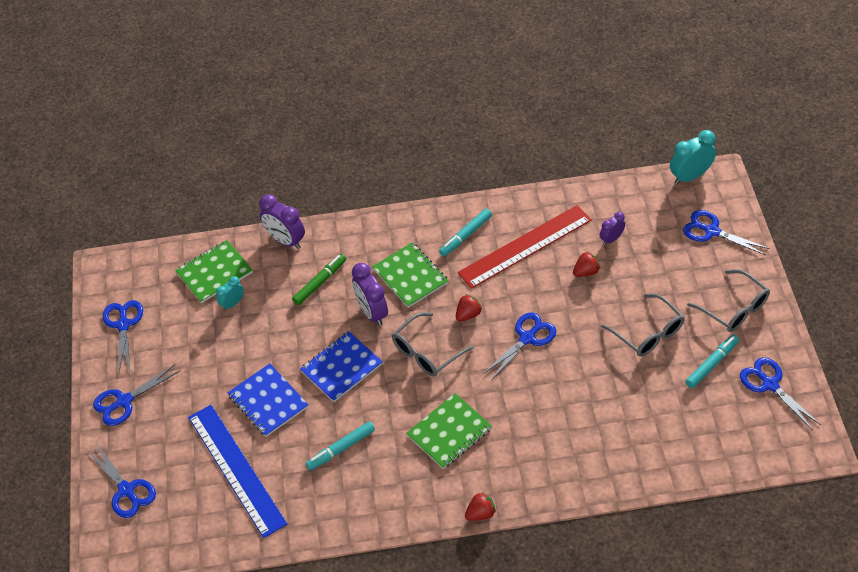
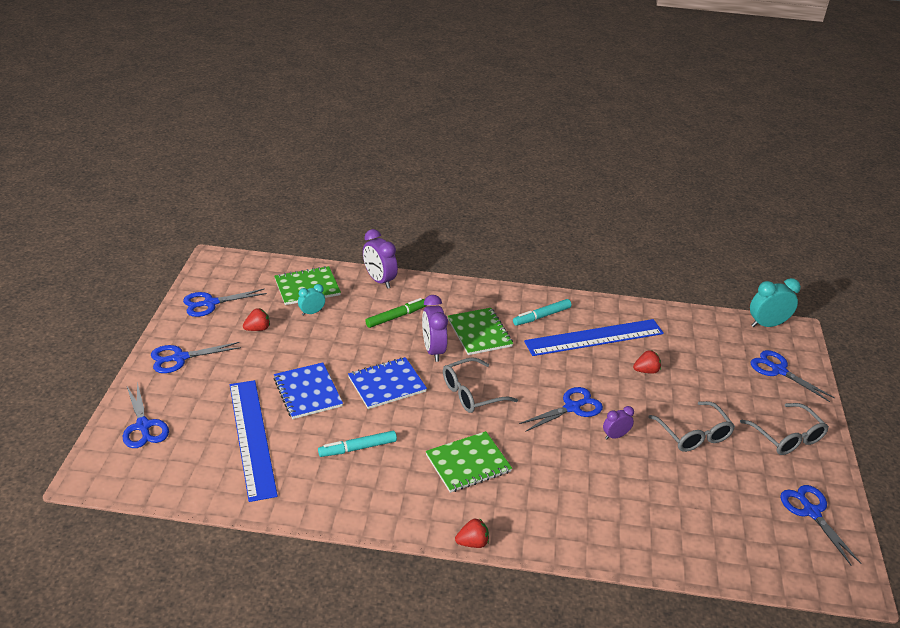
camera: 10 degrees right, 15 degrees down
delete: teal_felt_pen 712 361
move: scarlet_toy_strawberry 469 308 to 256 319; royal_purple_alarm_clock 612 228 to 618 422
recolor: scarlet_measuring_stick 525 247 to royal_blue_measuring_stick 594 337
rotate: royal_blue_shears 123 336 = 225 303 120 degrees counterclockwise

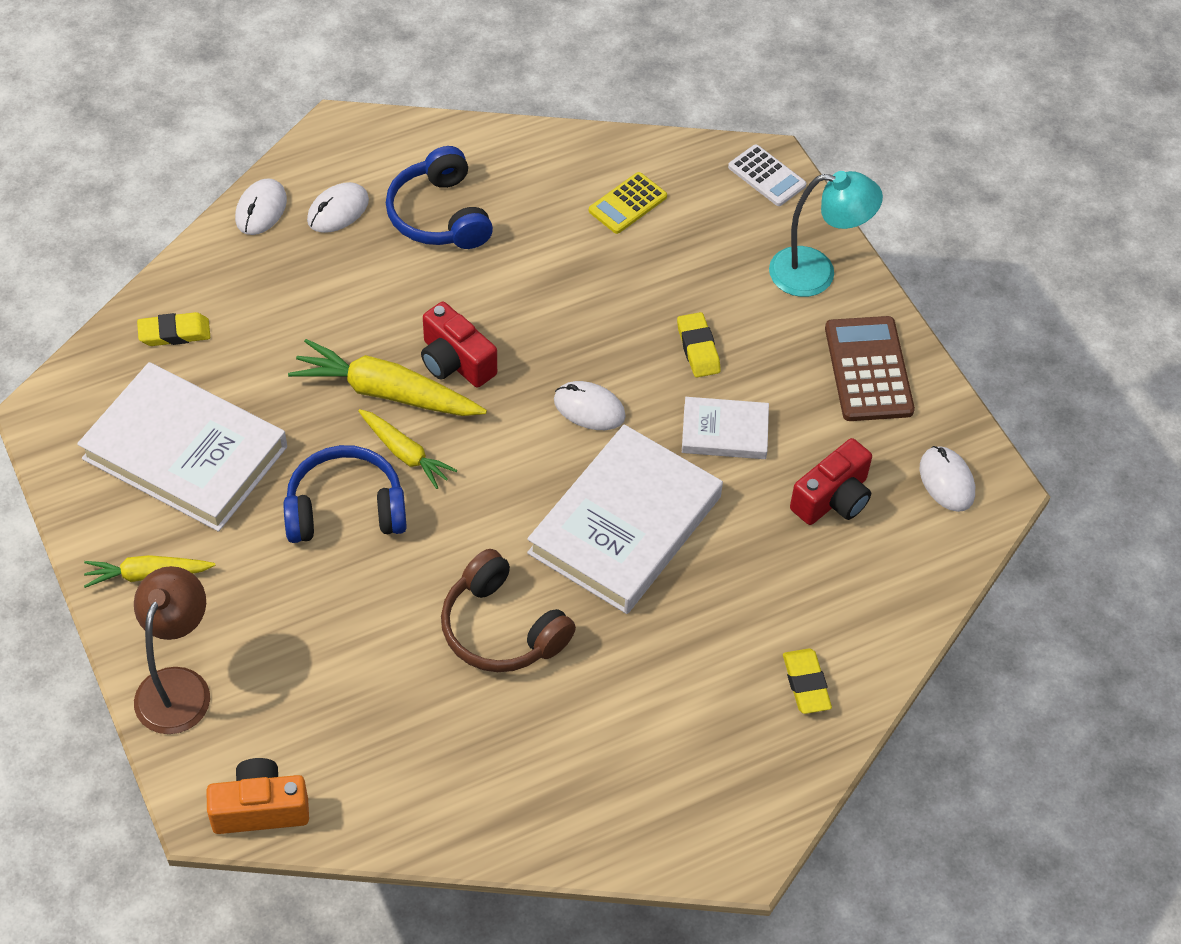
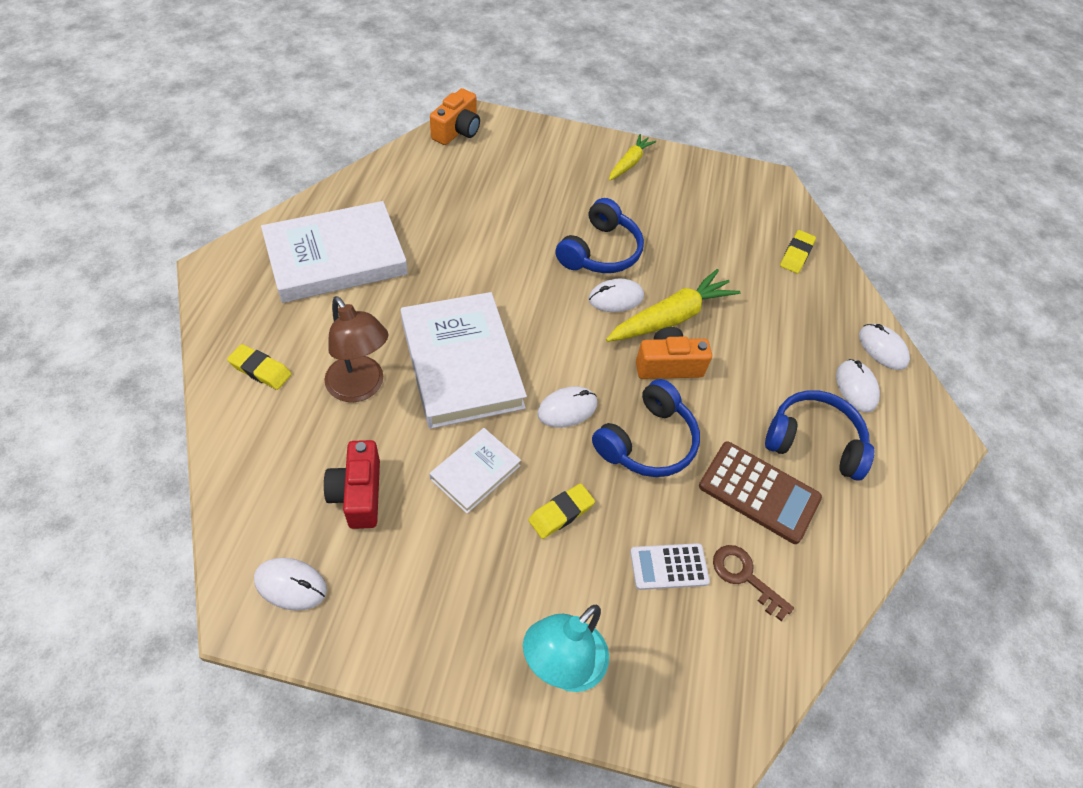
camera: 125 degrees right, 0 degrees up
delete: dark_brown_headset 508 610
insert: royal_blue_headset 646 428
move: white_hardcover 182 447 to 334 252; dark_brown_desk_lamp 172 650 to 356 349; white_calculator 767 175 to 670 566; dark_brown_calculator 870 368 to 760 492
replace: bright_yellow_toy_carrot 407 449 to white_mouse 616 295; bright_yellow_calculator 628 203 to dark_brown_latchkey 753 583
recolor: scarlet_camera 459 345 to orange-coloured_camera 674 353
rotate: bright_yellow_gum_eraser 699 344 = 561 511 60 degrees counterclockwise

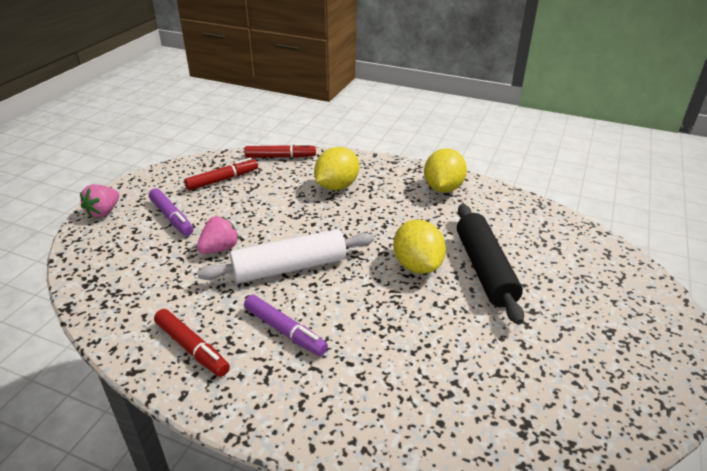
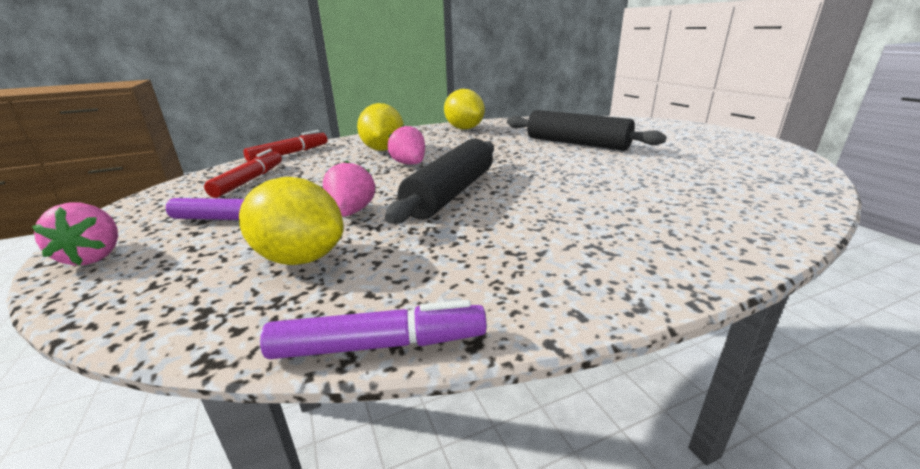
camera: 45 degrees left, 10 degrees down
delete: scarlet_felt_pen 192 343
insert: rose-pink_toy_strawberry 406 144
move: royal_purple_felt_pen 286 325 to 373 329; bright_yellow_citrus_fruit 419 246 to 291 221
recolor: white_pastry_roller 285 256 to jet-black_pastry_roller 439 181

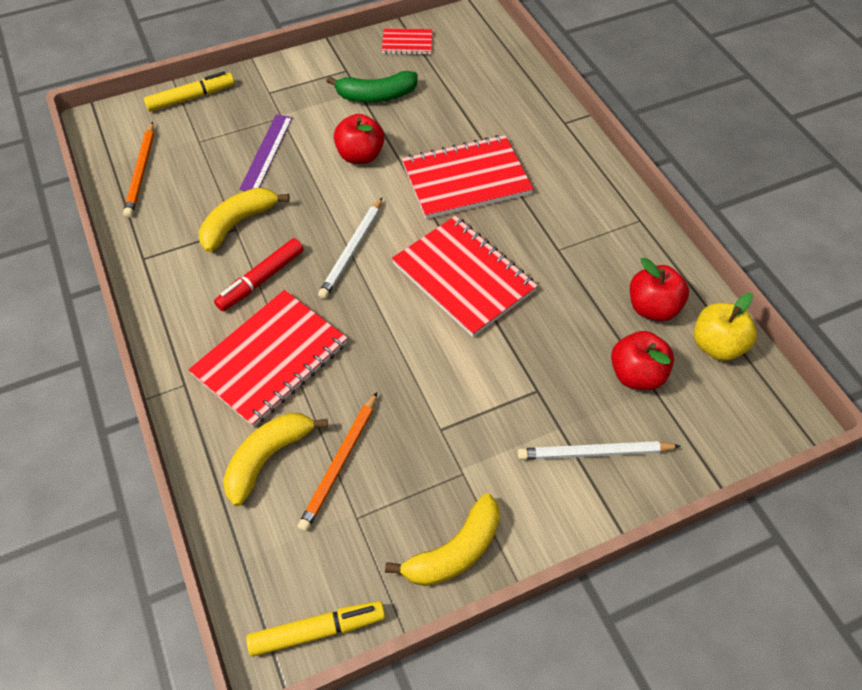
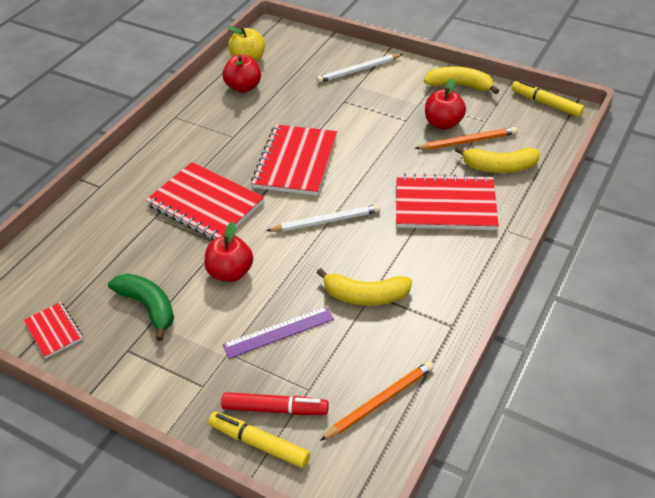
camera: 125 degrees left, 10 degrees down
move: scarlet_felt_pen 258 274 to 275 403; scarlet_toy_apple 642 360 to 445 104
rotate: white_wooden_pencil 599 450 = 360 68 105 degrees clockwise

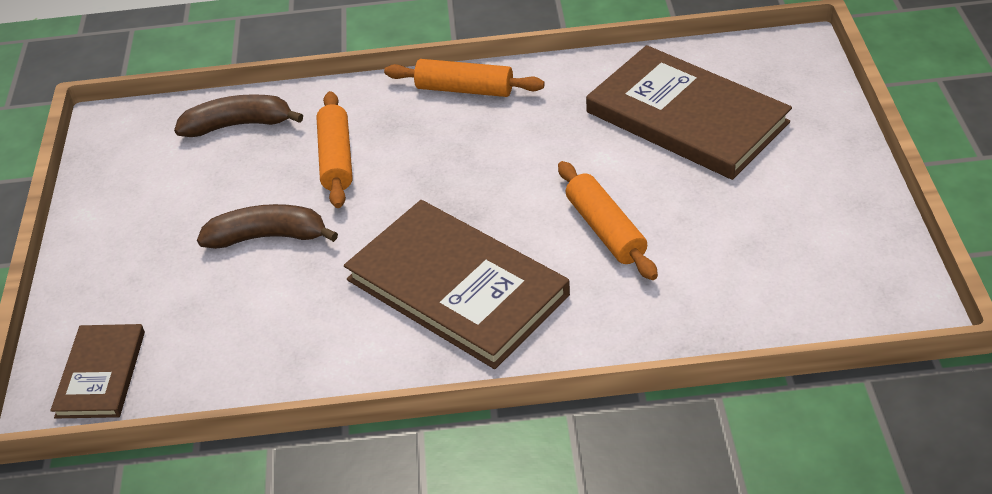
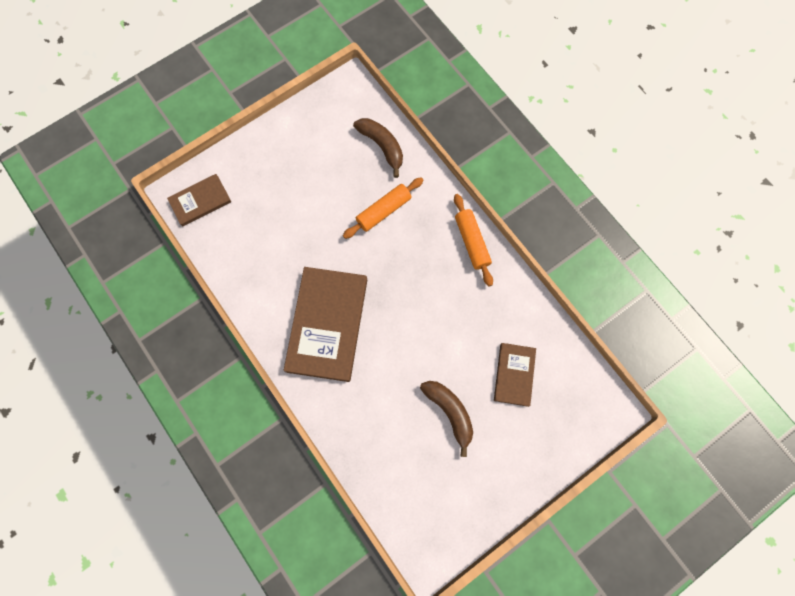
camera: 55 degrees right, 30 degrees up
delete: orange-coloured_pastry_roller 608 220
move: dark_brown_banana_fruit 267 226 to 446 419
resize: dark_brown_hardcover 689 112 = 515 375 x0.53

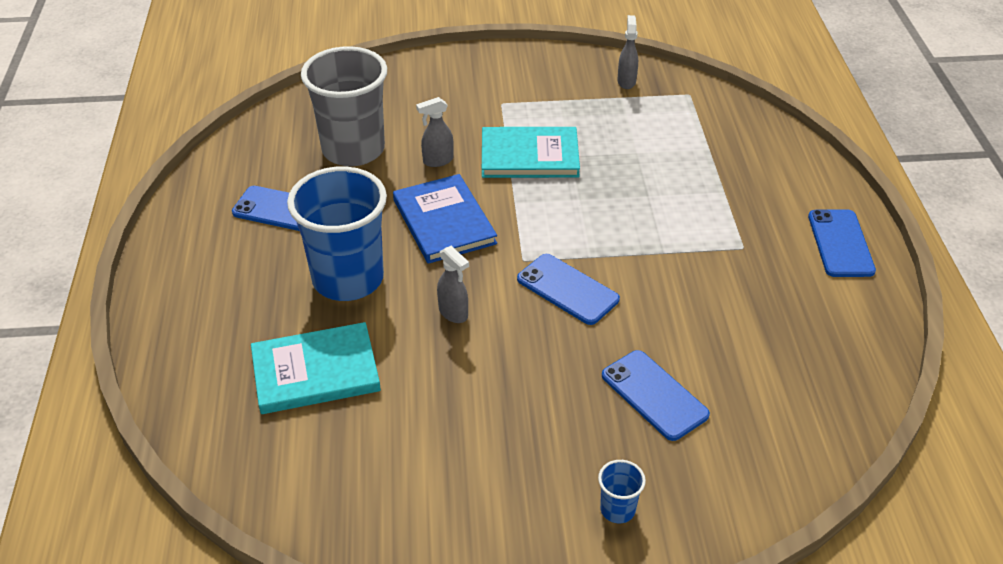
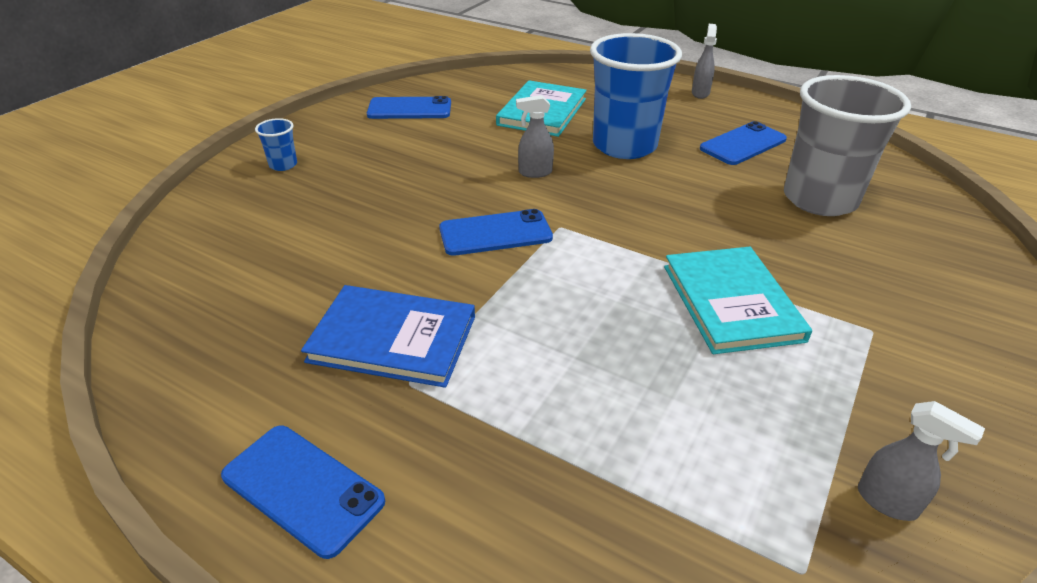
camera: 125 degrees right, 5 degrees down
move: royal_blue_hardcover 445 219 to 388 336; gray_spray_bottle 435 132 to 704 61; royal_blue_mobile_phone 656 395 to 409 107
rotate: teal_hardcover 531 152 = 738 300 45 degrees counterclockwise

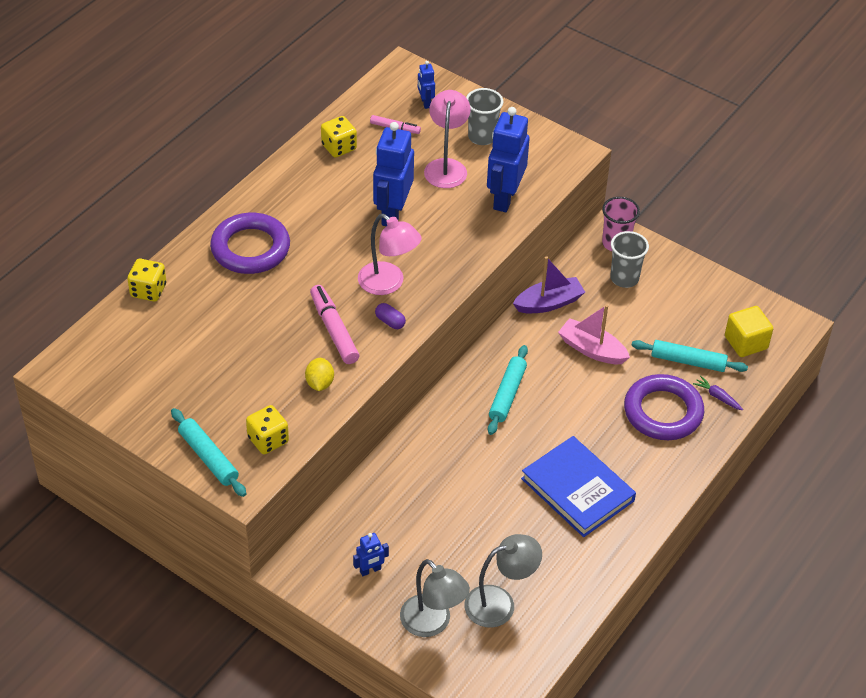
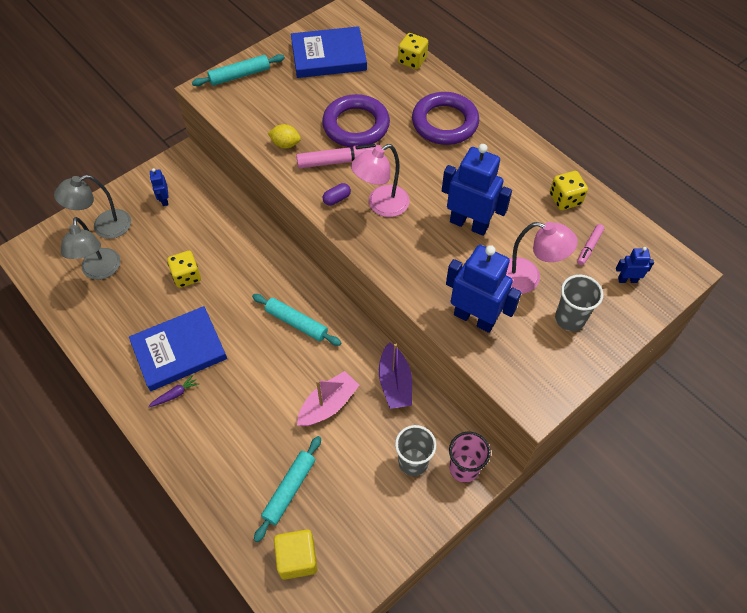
camera: 105 degrees right, 10 degrees up
insert: royal_blue_hardcover 329 52
move: bright_yellow_dice 267 429 to 184 269; royal_purple_ring 664 407 to 356 121; royal_purple_toy_carrot 718 393 to 173 390

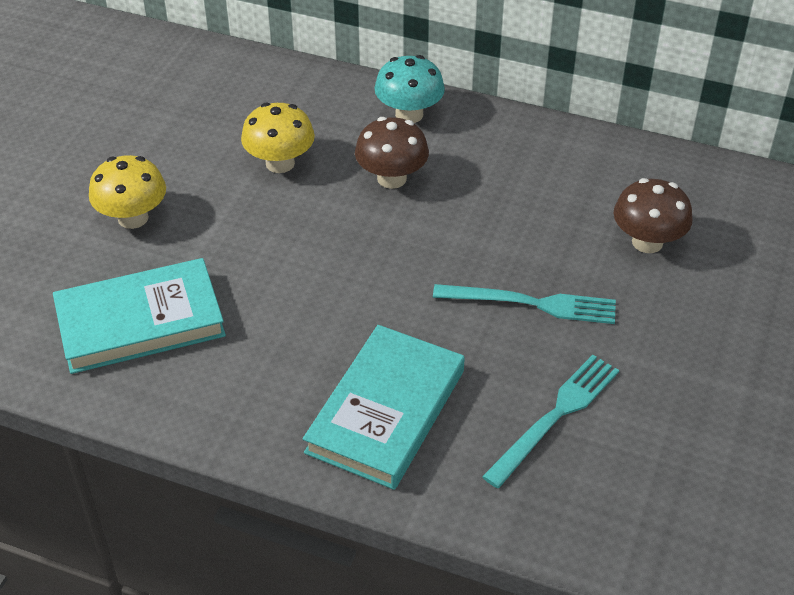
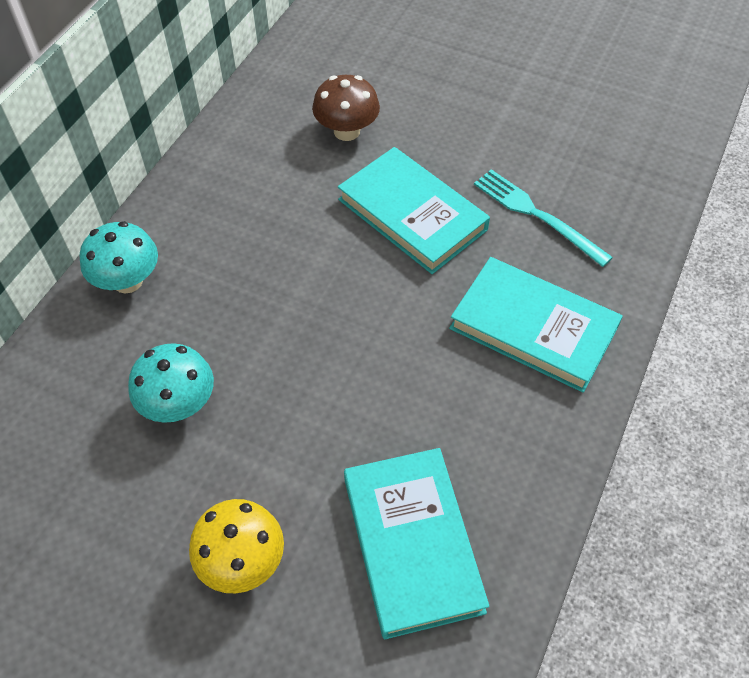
camera: 85 degrees left, 10 degrees up
delete: dark_brown_mushroom 392 153
replace: teal_fork 524 304 to teal_hardcover 414 210
recolor: bright_yellow_mushroom 278 137 to teal_mushroom 171 383

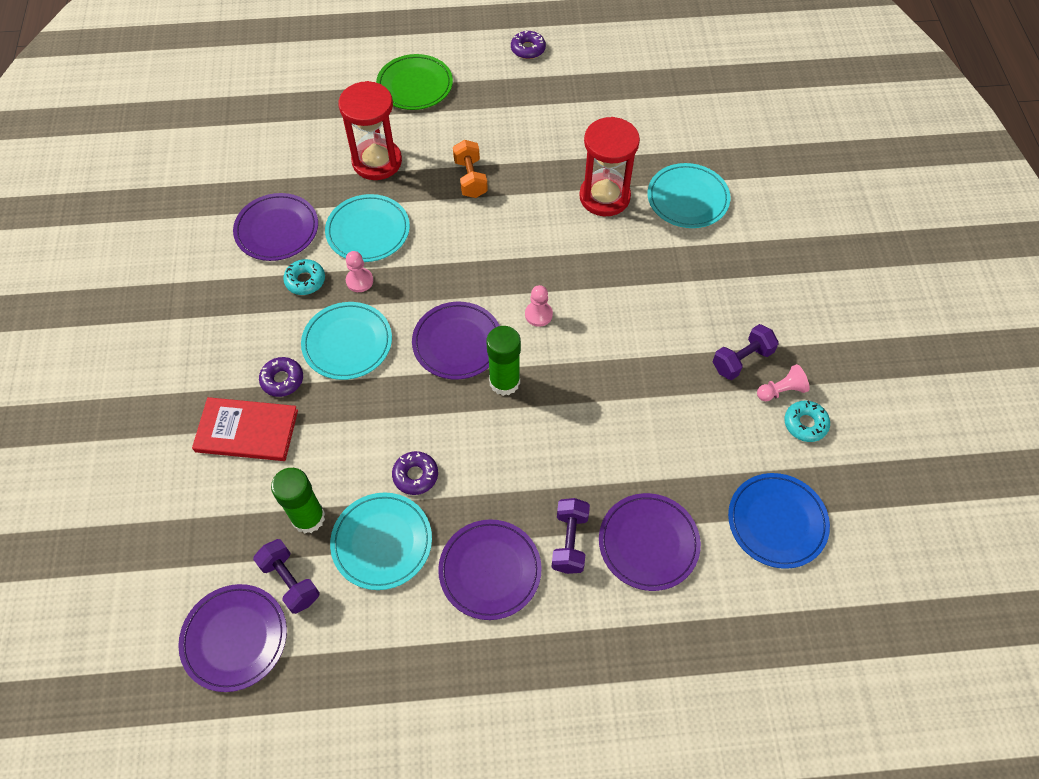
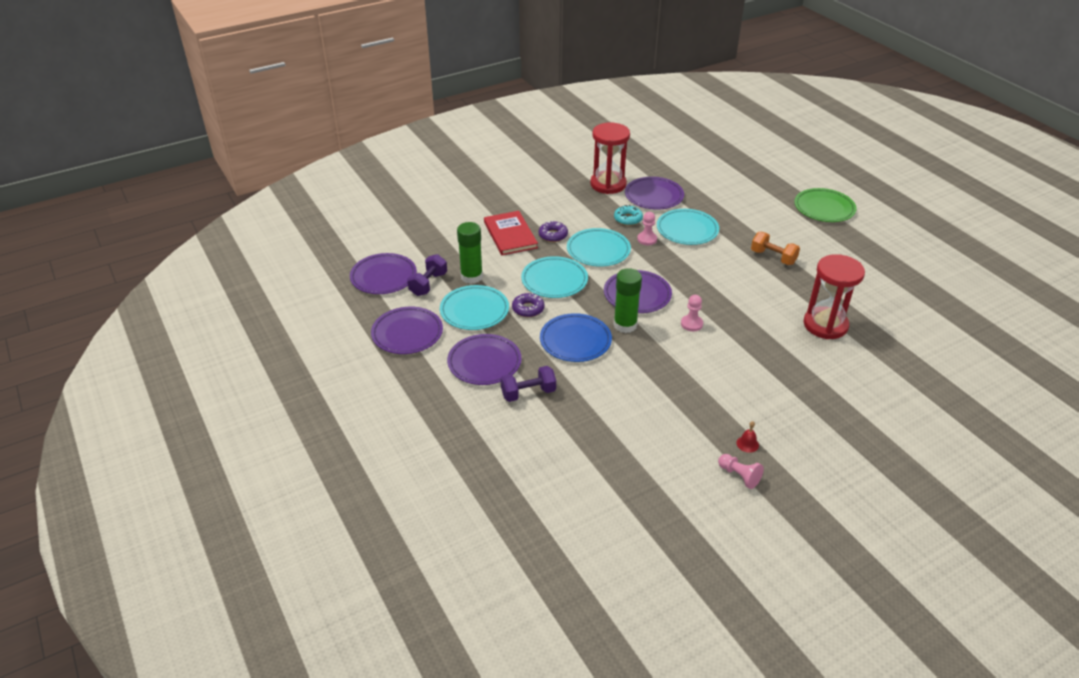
camera: 65 degrees right, 20 degrees down
delete: royal_purple_donut 528 44; teal_donut 807 421
move: scarlet_hourglass 370 130 to 610 158; royal_purple_flat_dish 650 542 to 407 330; teal_flat_dish 689 195 to 554 277; royal_blue_flat_dish 779 521 to 576 337
replace: royal_purple_dumbbell 746 352 to scarlet_school_bell 747 437
rotate: orange-coloured_dumbbell 470 169 = 775 248 75 degrees clockwise

